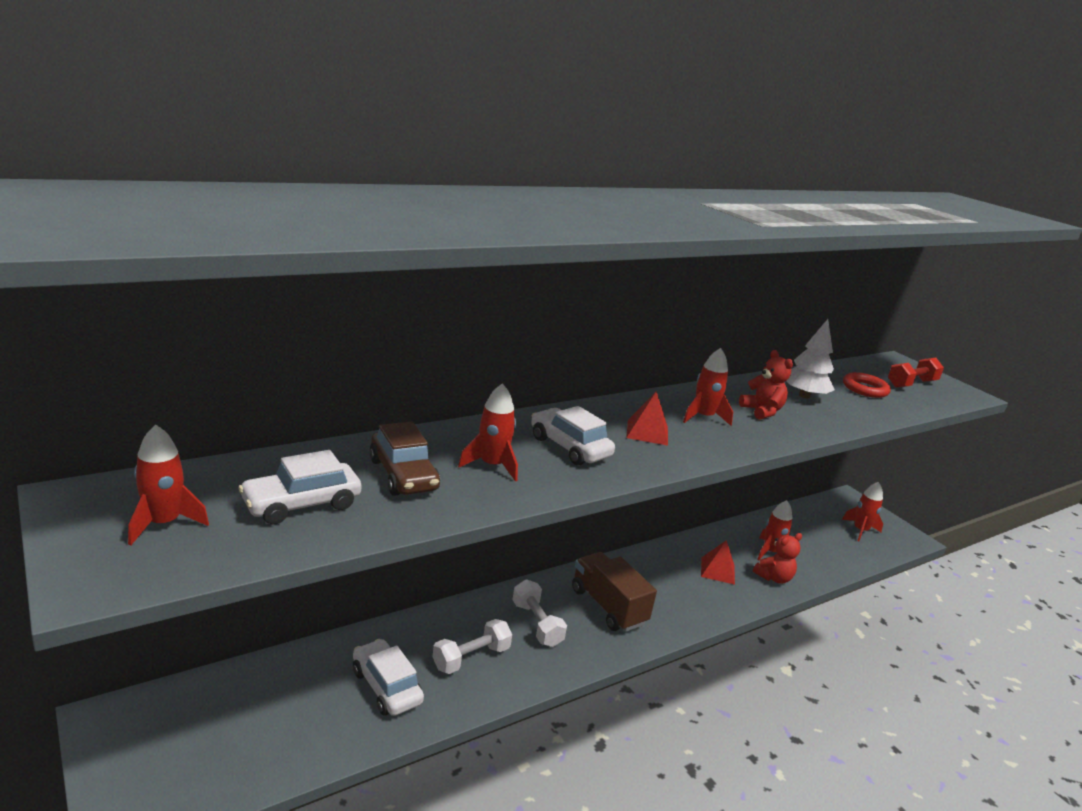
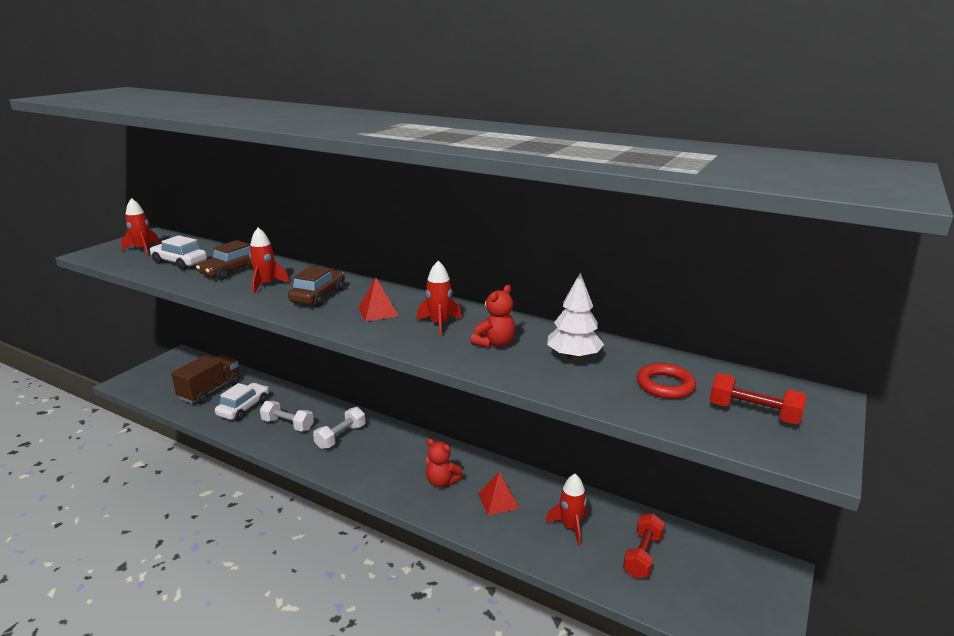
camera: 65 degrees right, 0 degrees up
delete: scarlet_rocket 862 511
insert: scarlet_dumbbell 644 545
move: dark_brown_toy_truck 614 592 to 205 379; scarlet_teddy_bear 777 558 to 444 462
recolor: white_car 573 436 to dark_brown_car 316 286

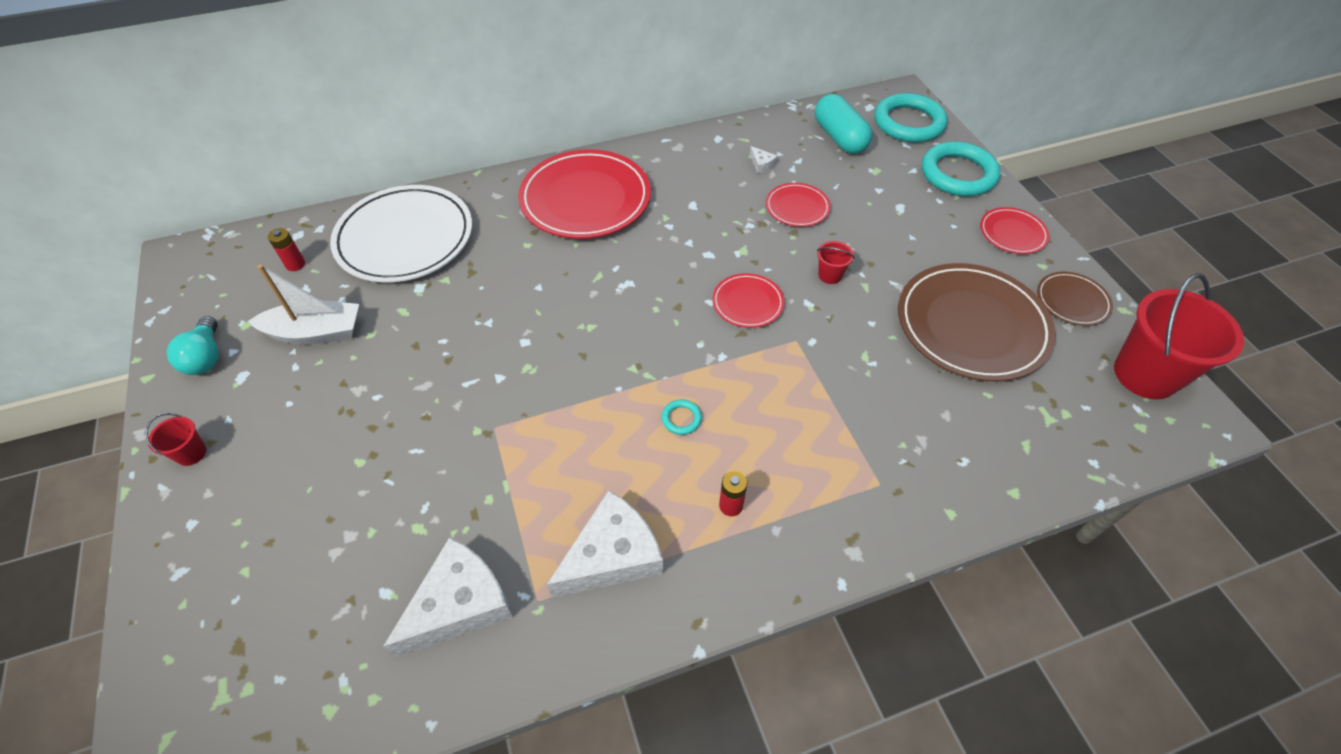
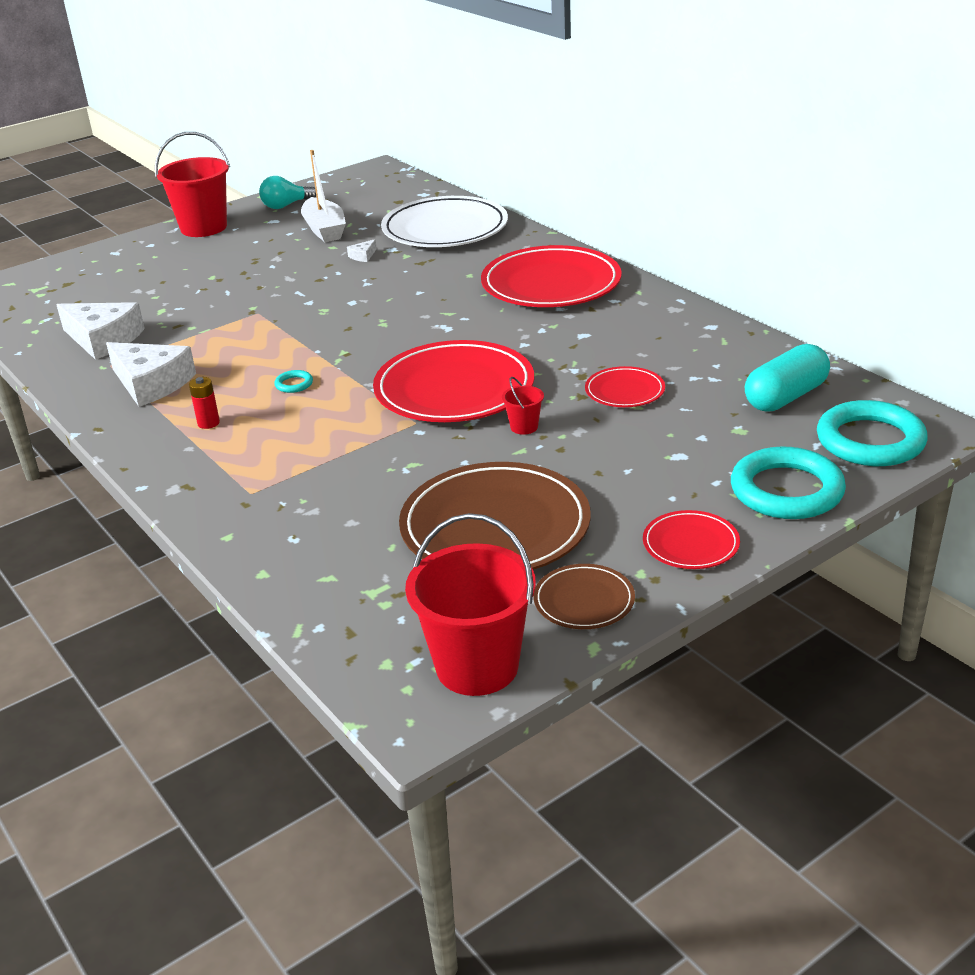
camera: 75 degrees right, 20 degrees down
delete: scarlet_AA_battery 286 249
move: white_cheese_wedge 764 159 to 362 250
resize: scarlet_sand_bucket 175 439 = 192 184 x2.30; scarlet_flat_dish 748 300 = 453 381 x2.05

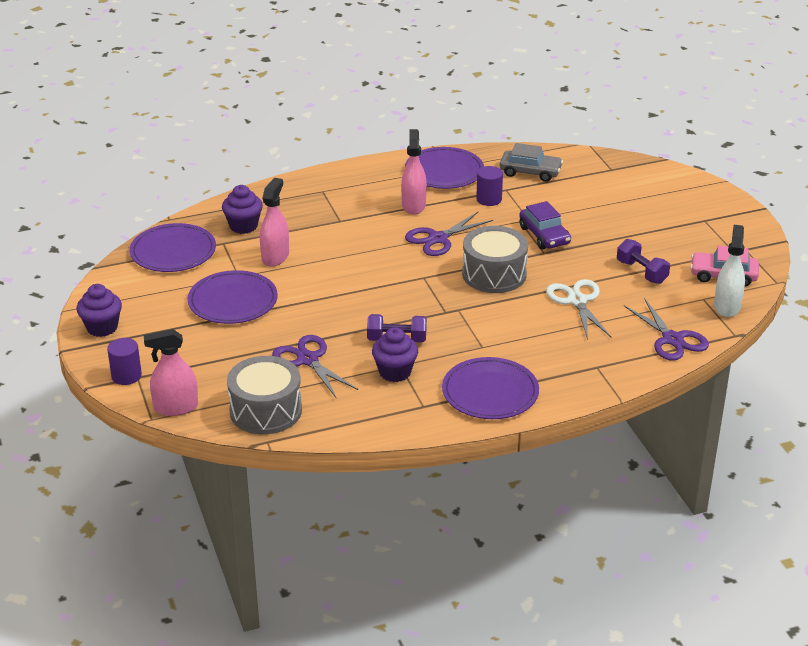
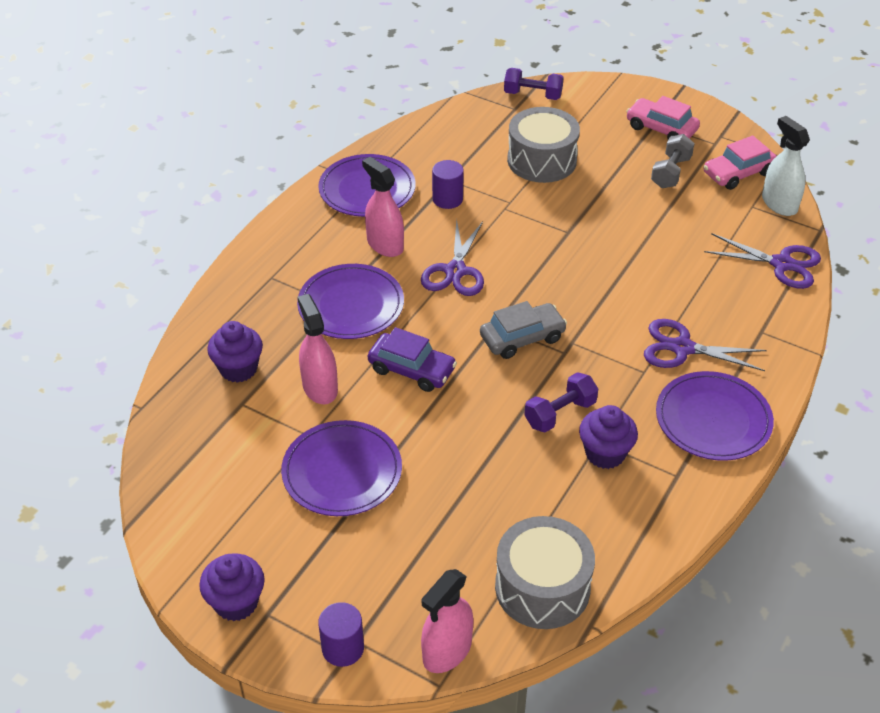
camera: 40 degrees left, 10 degrees up
delete: white_shears 578 309
insert: rose-pink_car 663 117; gray_dumbbell 673 161
move: royal_purple_flat_dish 173 247 to 350 301; royal_purple_shears 315 367 to 705 345; gray_toy_drum 495 259 to 543 145; gray_car 531 162 to 523 330; royal_purple_car 545 225 to 412 359; royal_purple_dumbbell 643 261 to 534 84

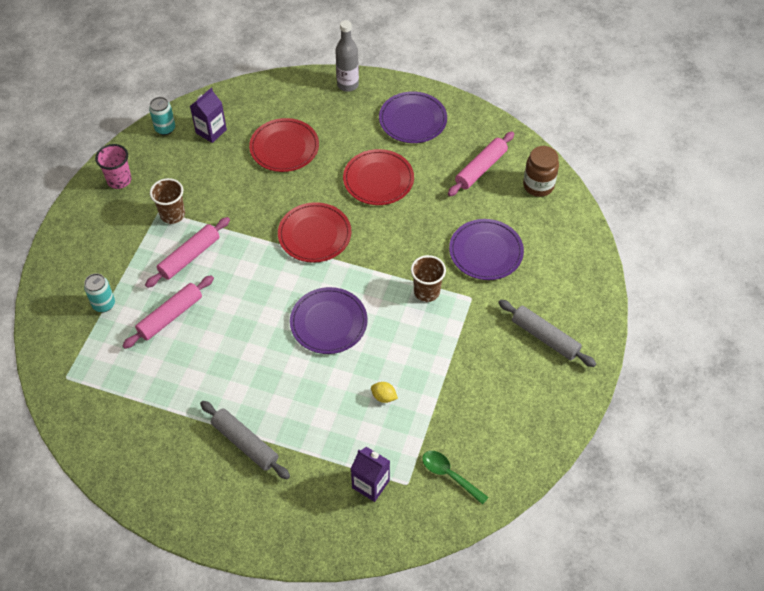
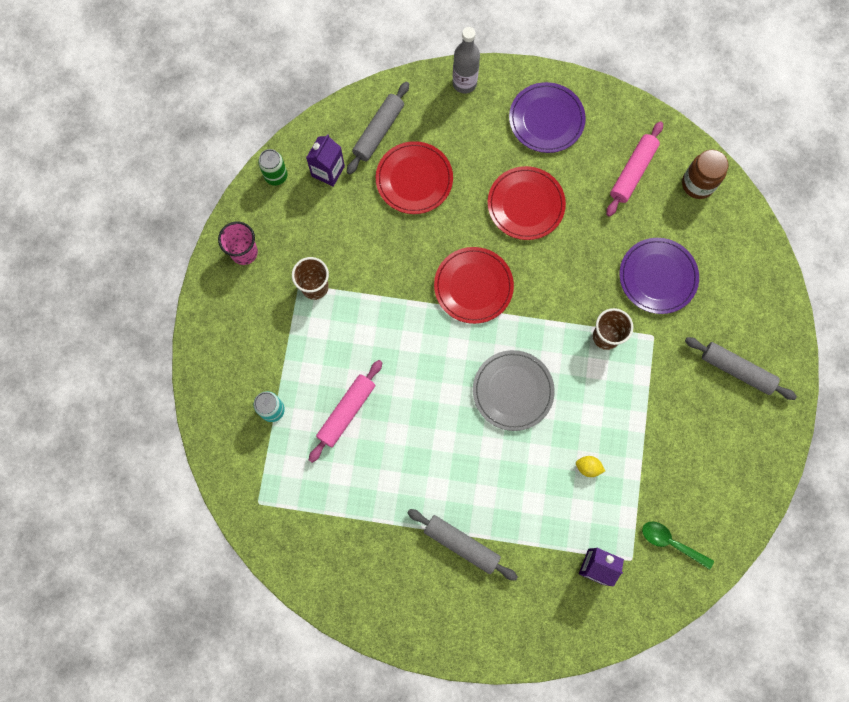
camera: 10 degrees left, 20 degrees up
delete: rose-pink_pastry_roller 187 252
insert: gray_pastry_roller 378 128
recolor: teal_tin 162 116 to emerald_tin 272 167; royal_purple_flat_dish 329 320 to gray_flat_dish 514 390

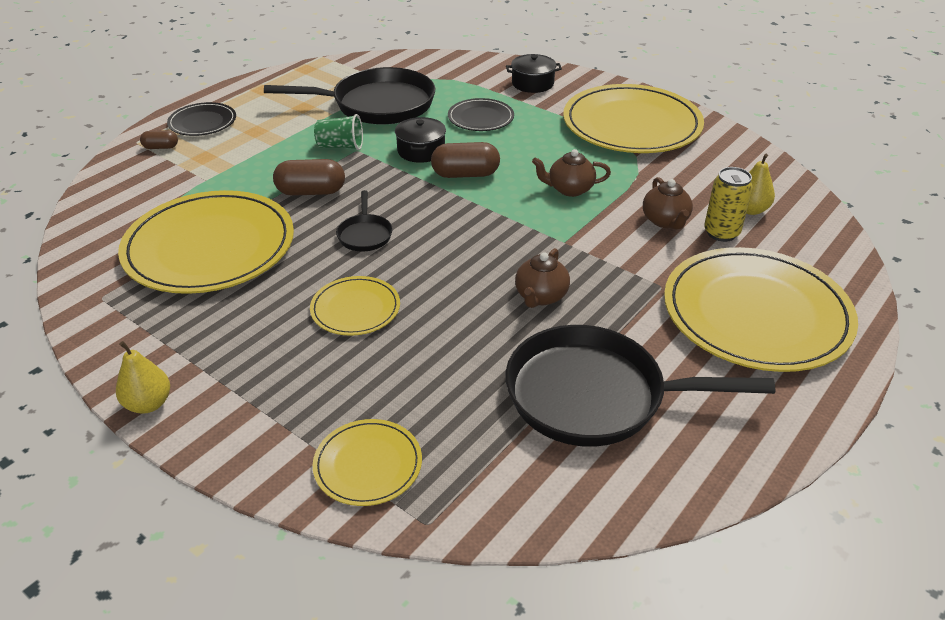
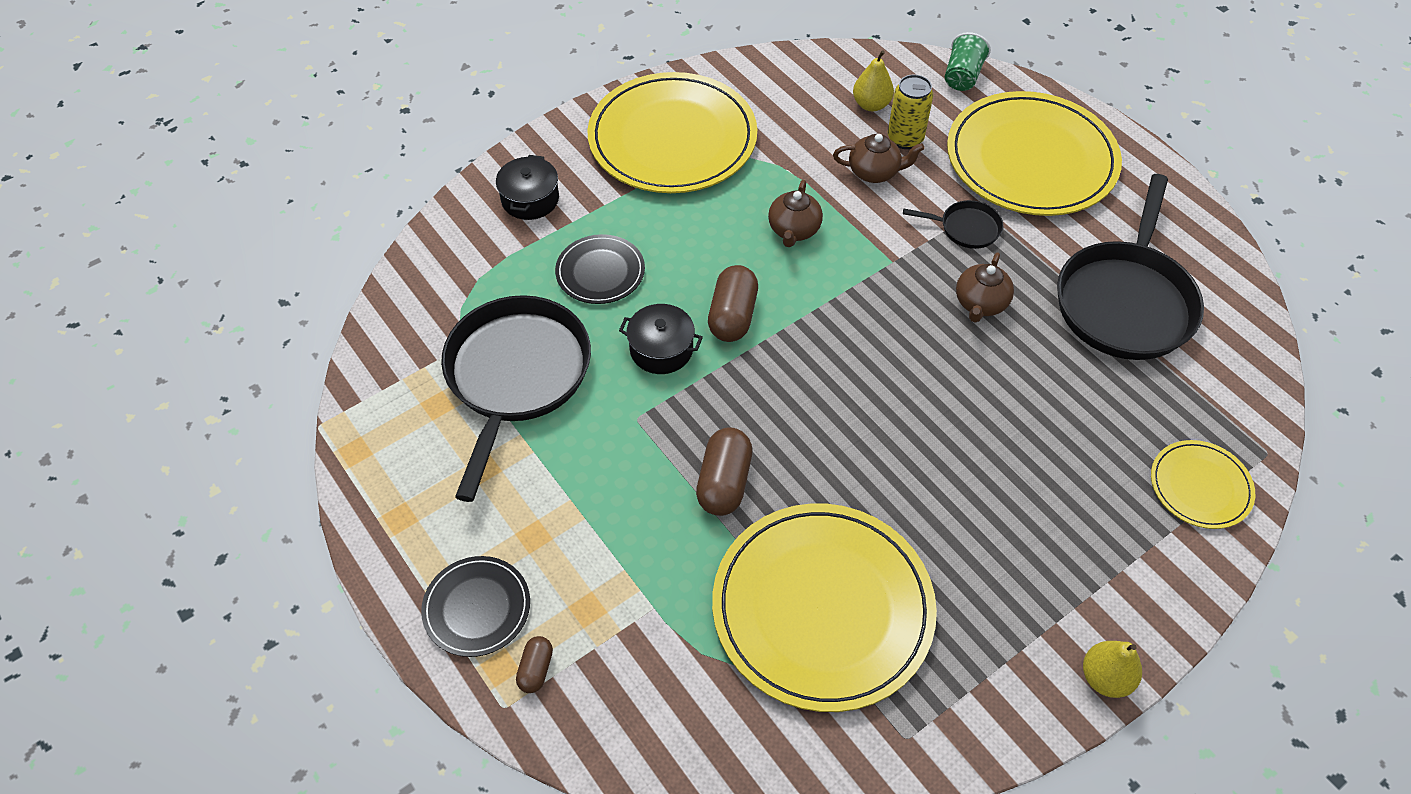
camera: 75 degrees left, 15 degrees up
delete: bright_yellow_flat_dish 355 306
move: emerald_cup 338 132 to 968 61; jet-black_pan 364 220 to 953 224
rotate: dark_brown_teapot 542 278 = 985 287 75 degrees clockwise

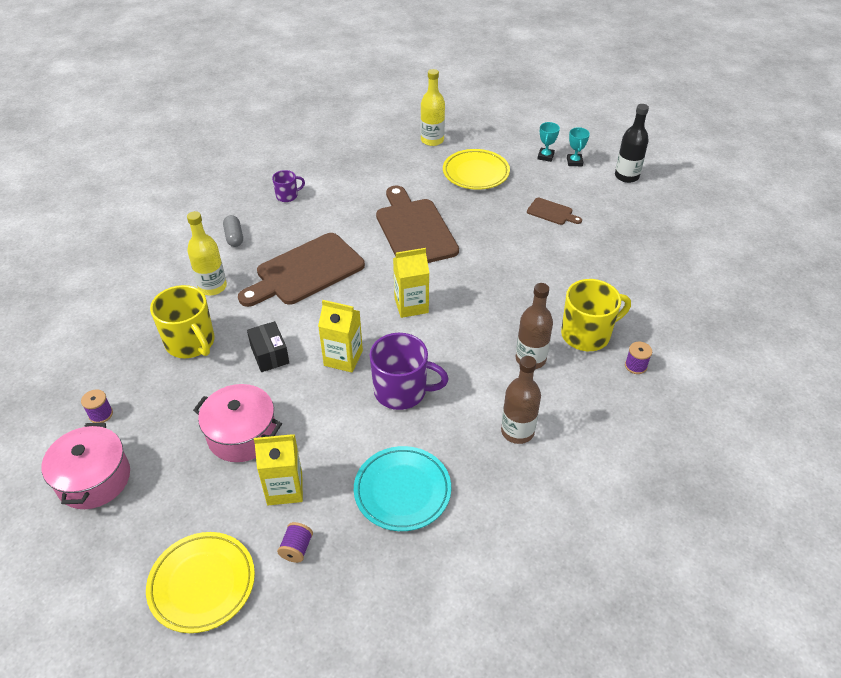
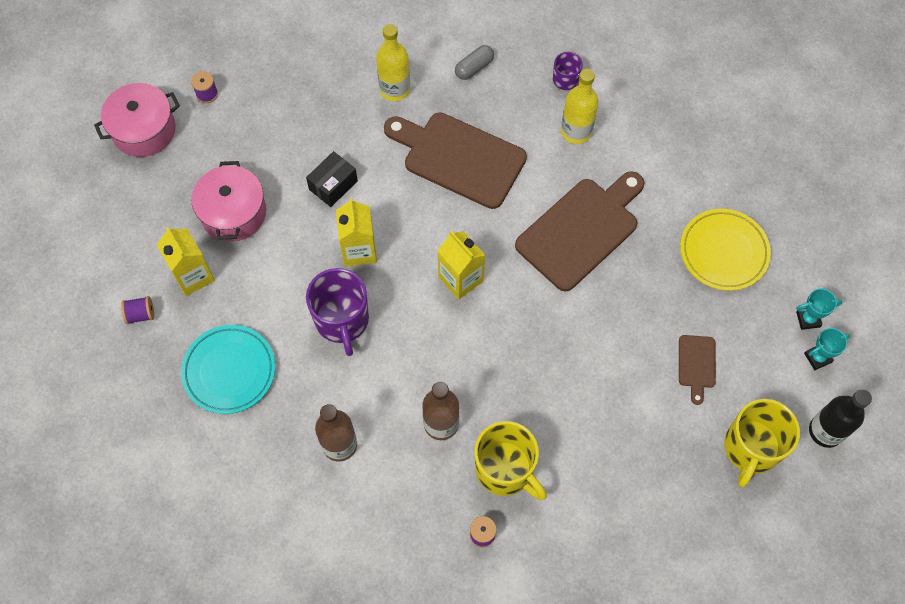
camera: 65 degrees right, 20 degrees up
delete: bright_yellow_flat_dish 200 582
move: bright_yellow_tea_mug 182 321 to 762 443; bright_yellow_flask 433 107 to 580 106

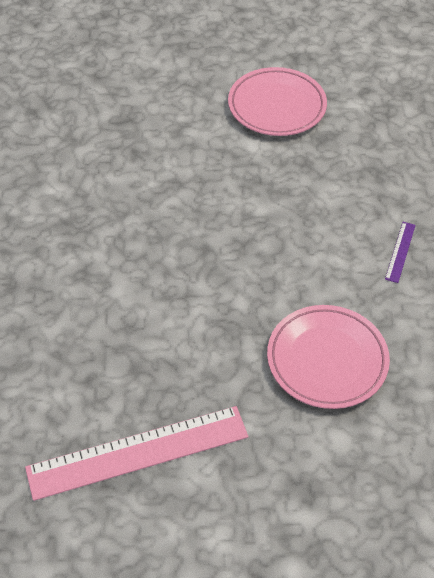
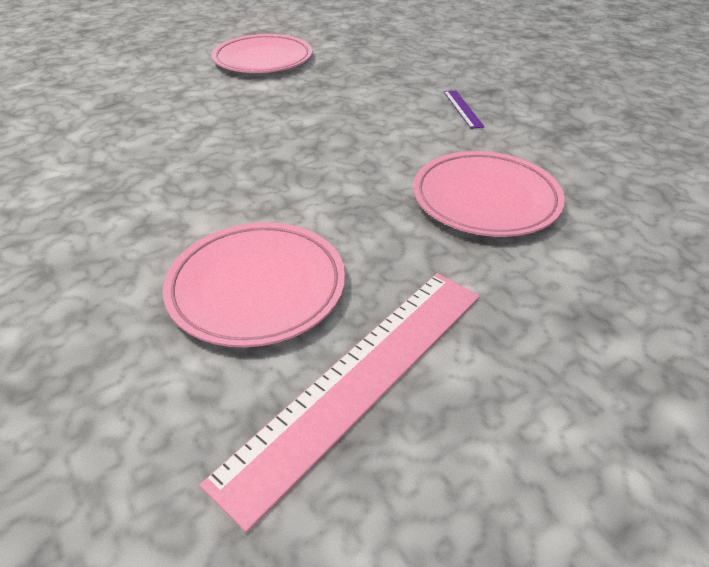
camera: 30 degrees left, 10 degrees down
insert: rose-pink_flat_dish 254 284

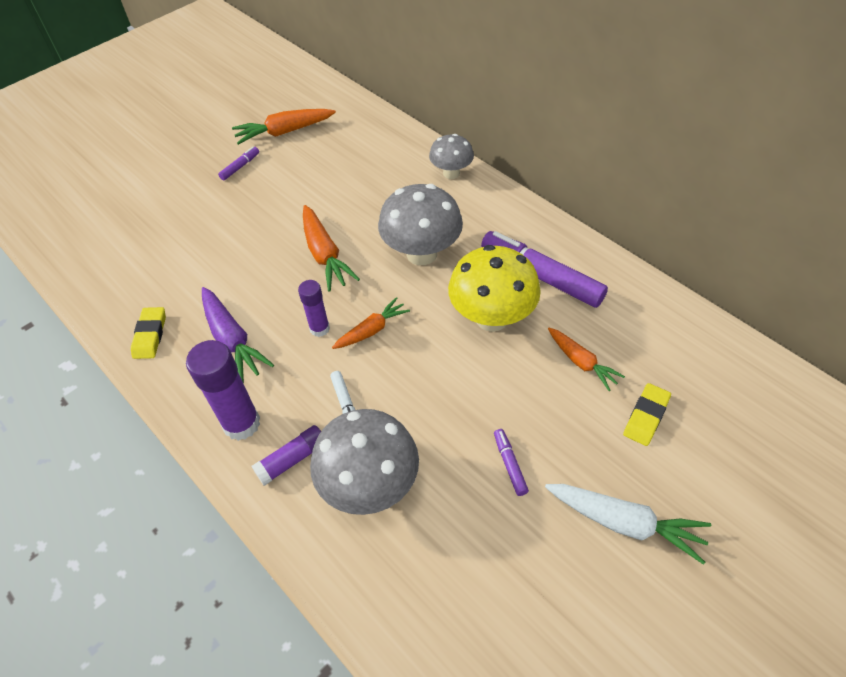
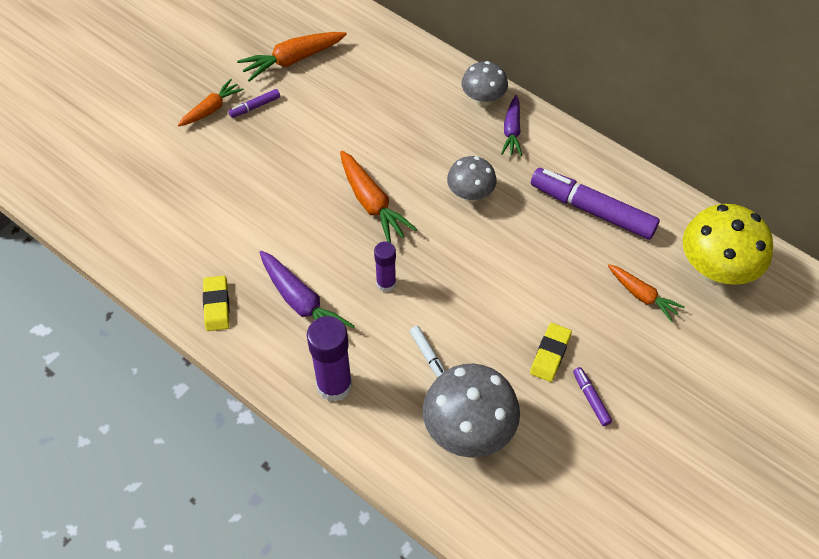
camera: 10 degrees left, 5 degrees up
delete: royal_purple_stick_of_glue 286 455; white_toy_carrot 628 524
insert: royal_purple_toy_carrot 511 125
move: orange-coloured_toy_carrot 371 323 to 211 102; bright_yellow_mushroom 494 288 to 728 244; bright_yellow_gum_eraser 647 414 to 551 352
rotate: royal_purple_felt_pen 238 164 = 254 103 150 degrees counterclockwise
resize: gray_mushroom 420 224 = 472 179 x0.59

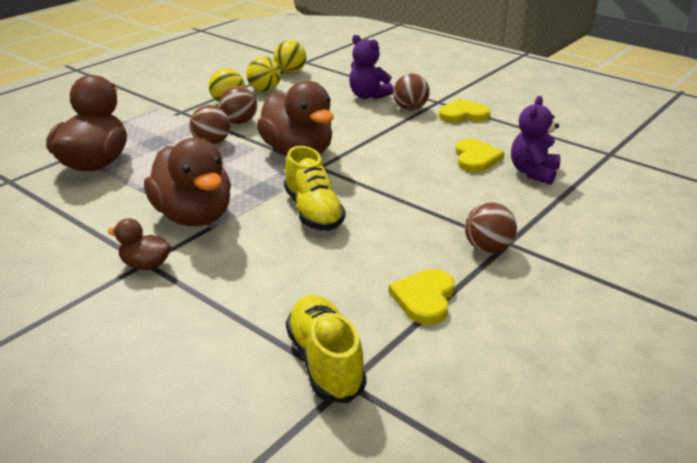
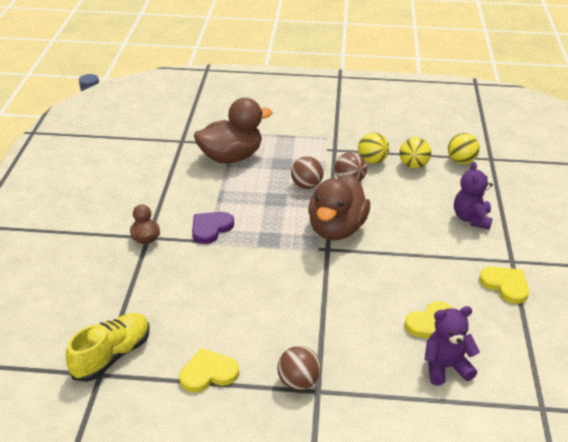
camera: 55 degrees right, 5 degrees up
delete: bright_yellow_sneaker 315 188; dark_brown_sphere 411 91
replace: dark_brown_duck 187 182 to royal_purple_love_heart 213 228

